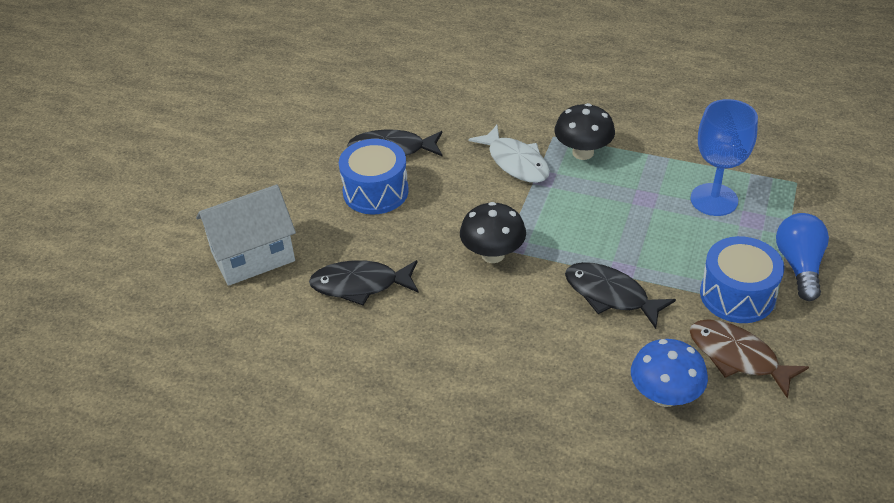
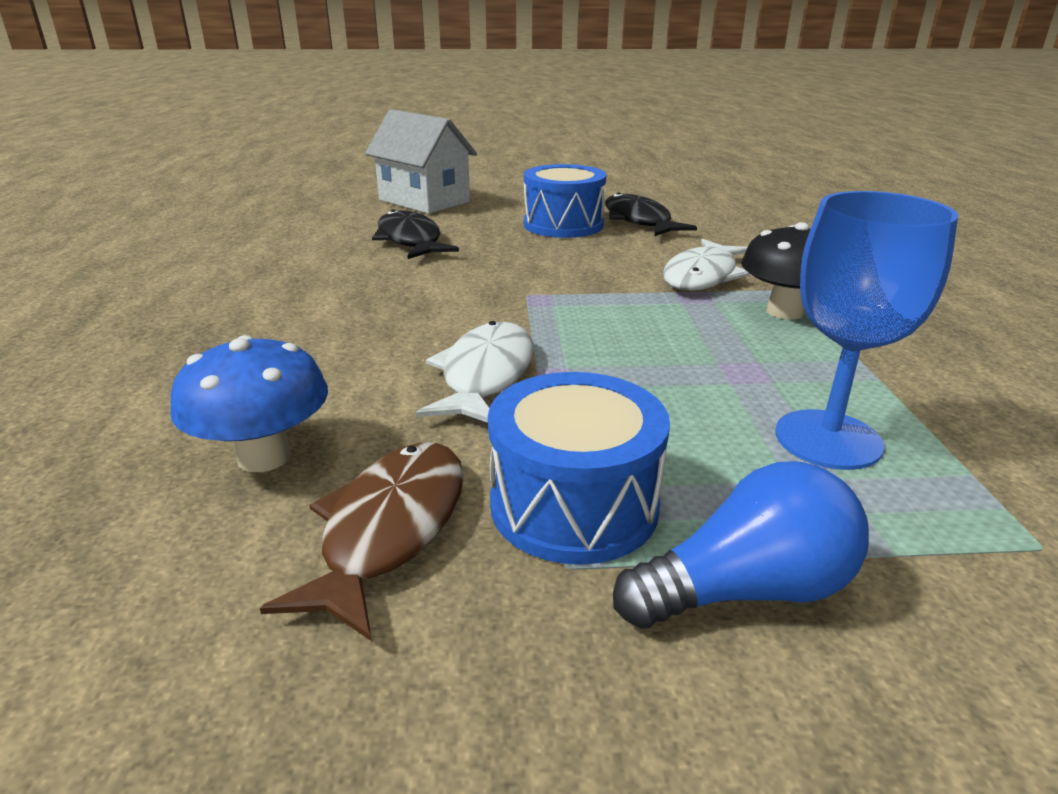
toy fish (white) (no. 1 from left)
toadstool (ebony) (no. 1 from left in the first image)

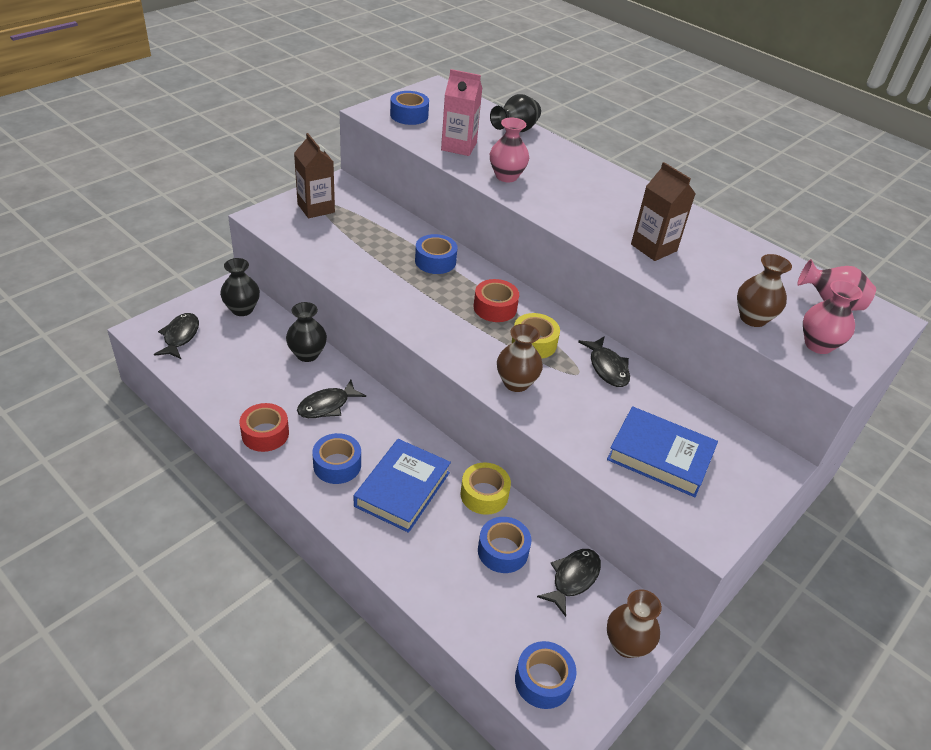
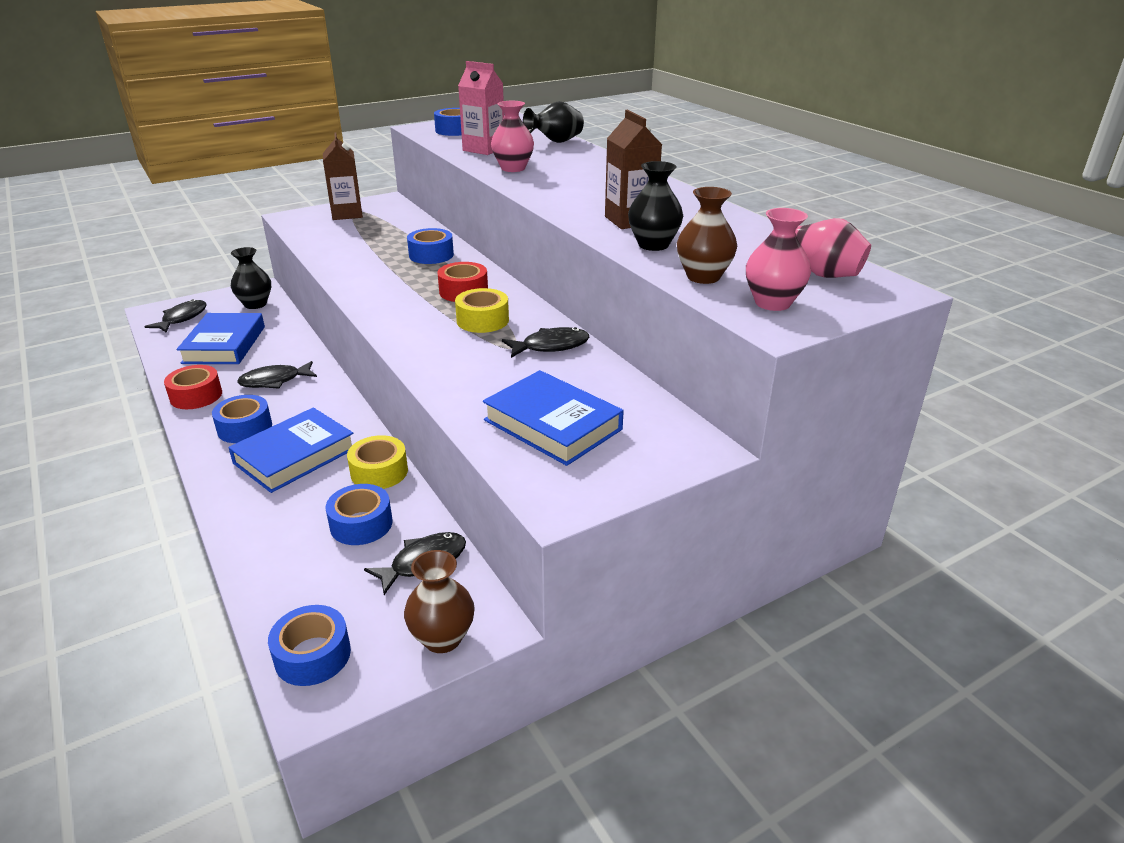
hardback (royal blue) (no. 1 from left)
toy fish (ebony) (no. 4 from left)
tall vase (ebony) (no. 3 from left)
tall vase (dark brown) (no. 1 from left in the first image)

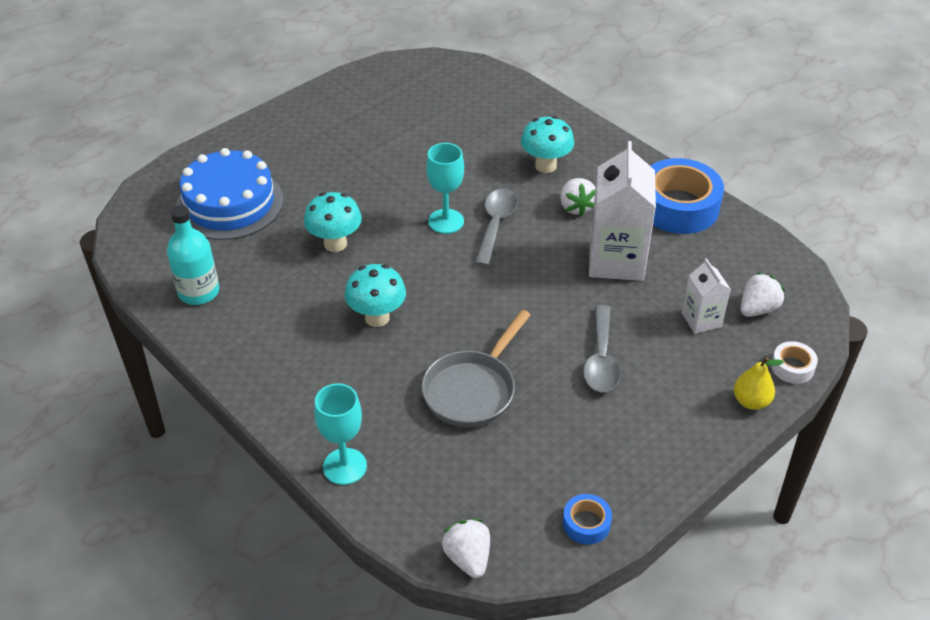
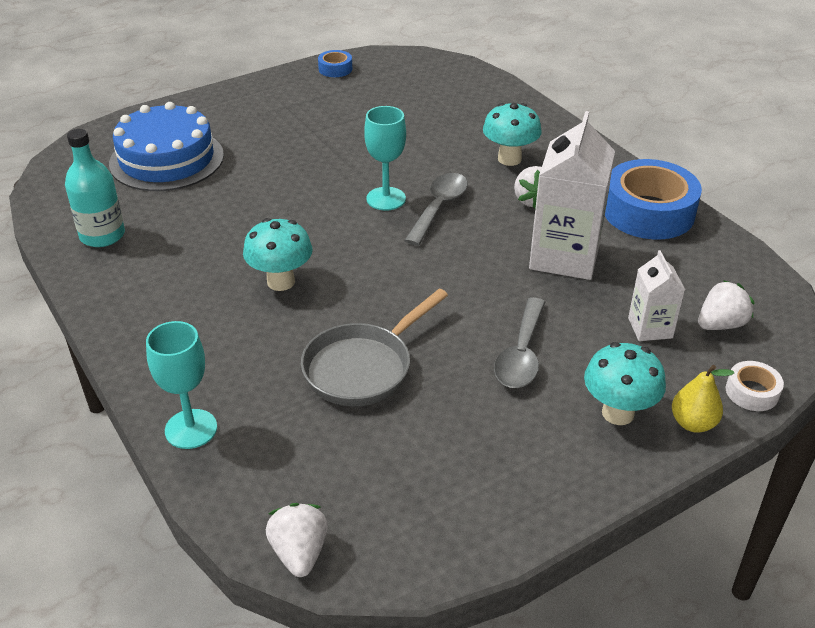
tape (royal blue) (no. 1 from left)
toadstool (turquoise) (no. 3 from left)

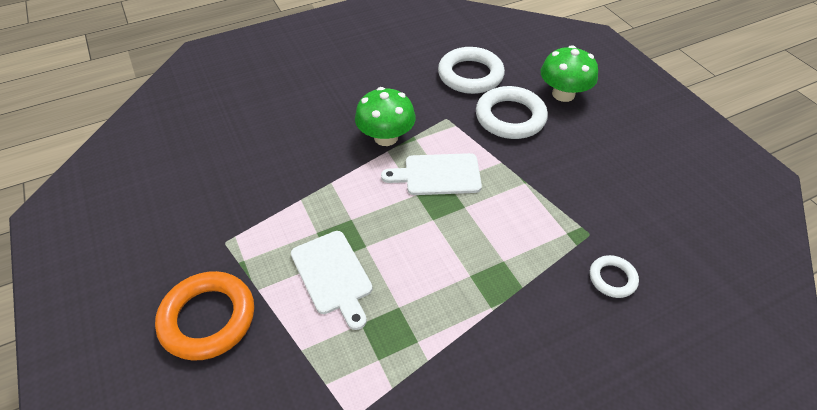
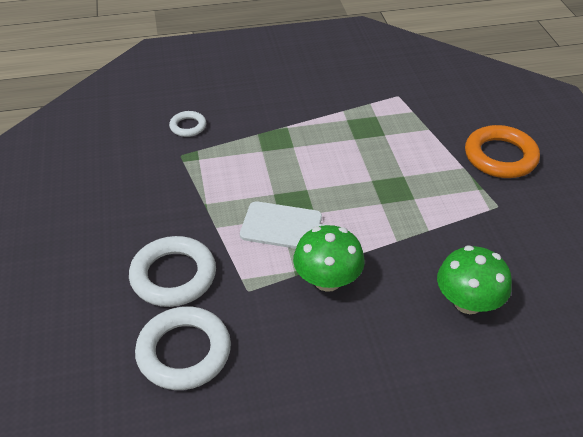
toadstool (green) (no. 2 from left)
bread board (white) (no. 1 from left in the first image)

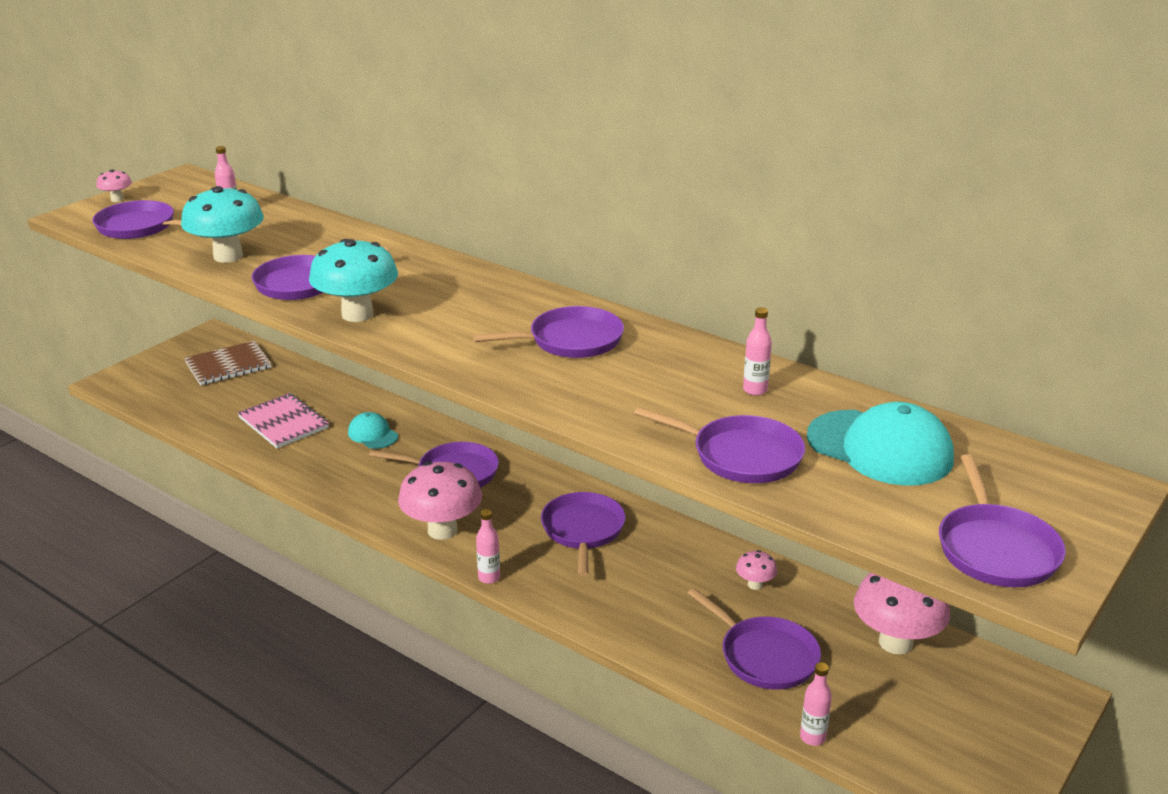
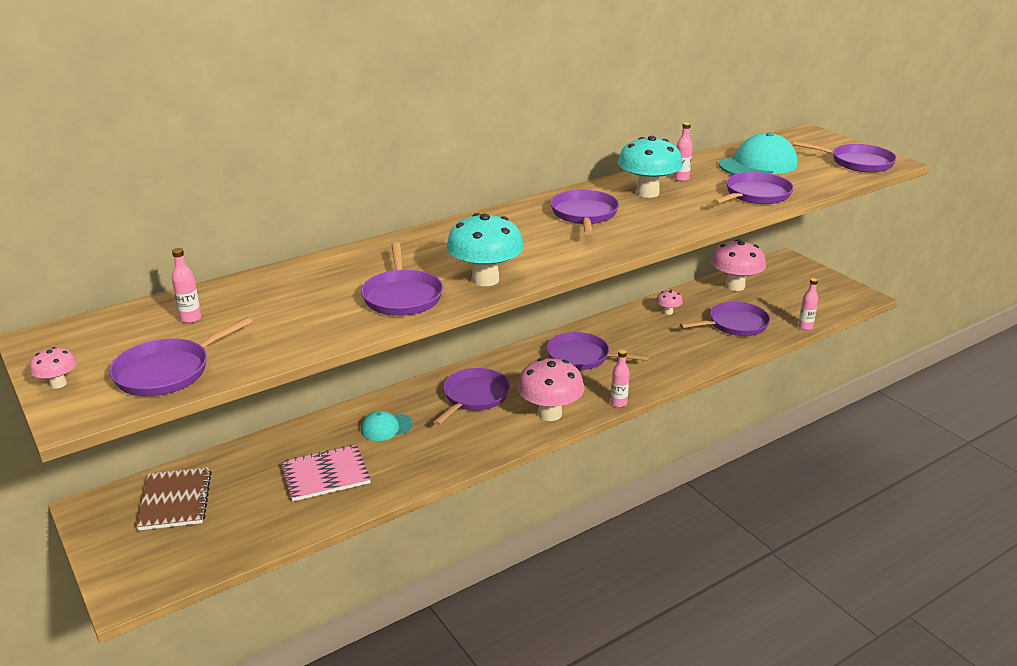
toadstool (turquoise) (no. 2 from left)

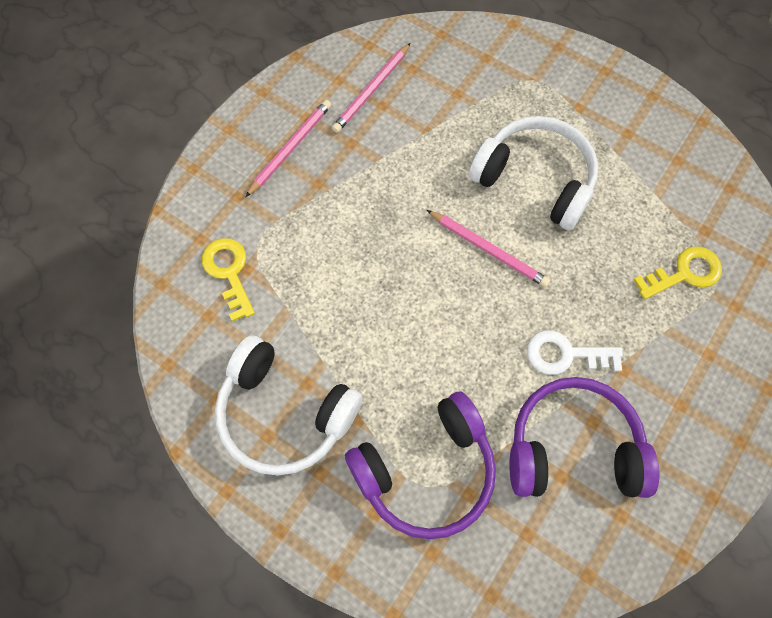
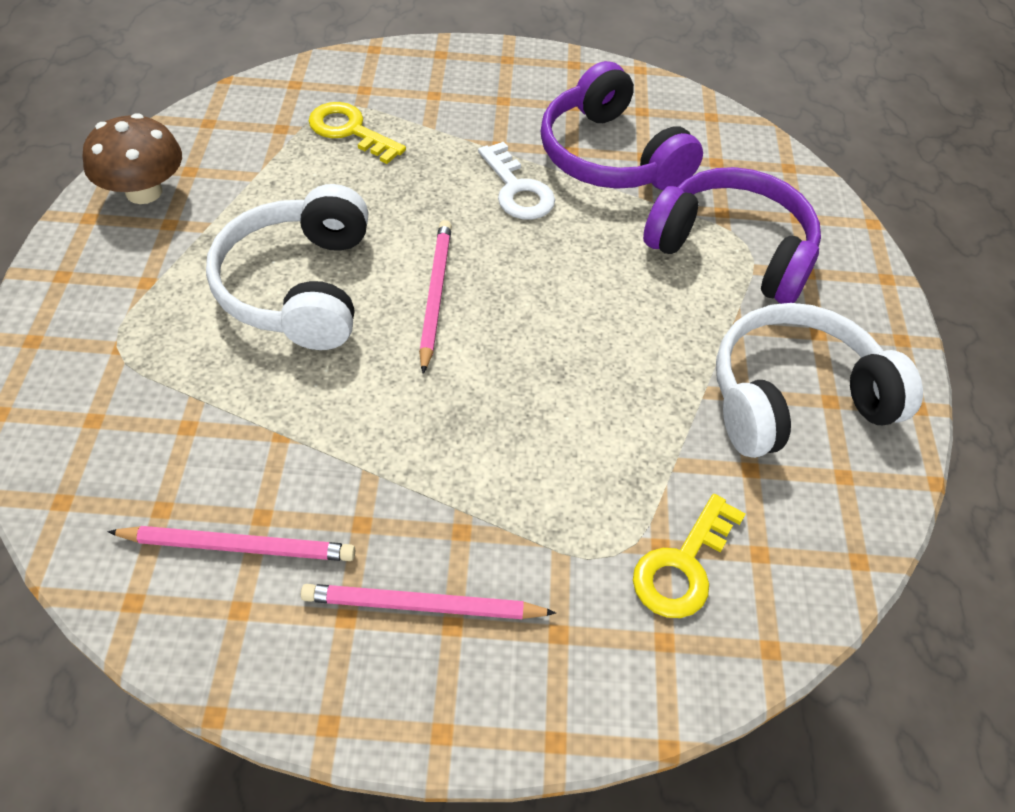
toadstool (dark brown)
headphones (white) (no. 2 from left)

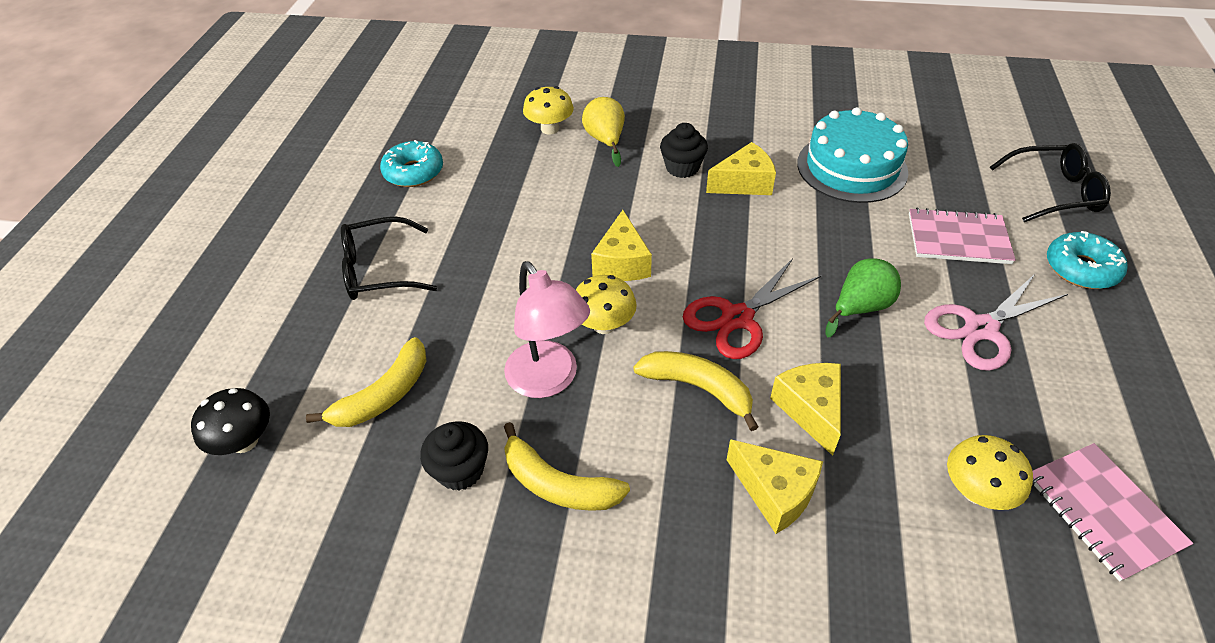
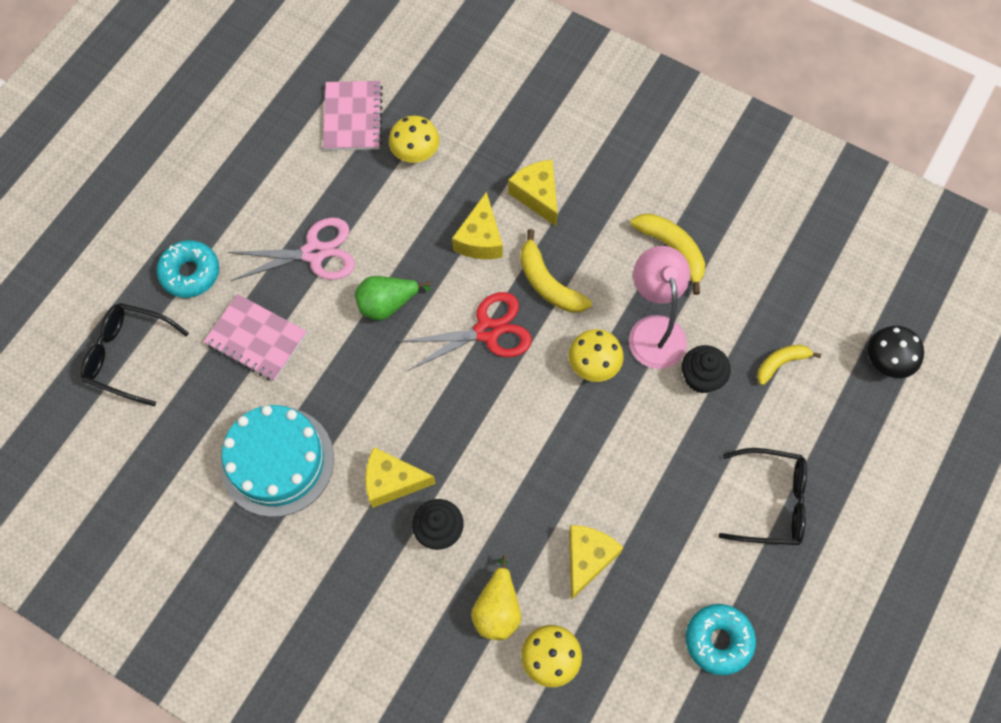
cheese (yellow) (no. 4 from left)
muffin (ebony) (no. 2 from left)
toy banana (yellow) (no. 3 from left)

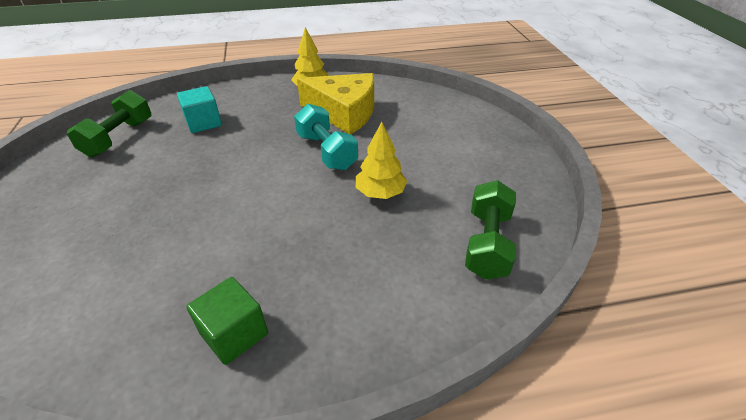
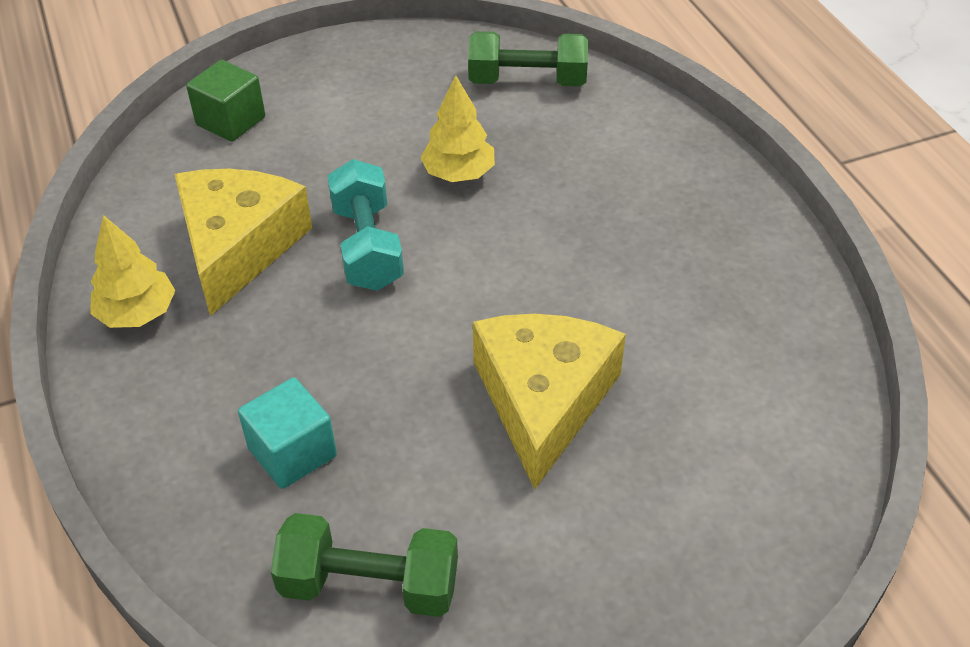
cube (green)
free weight (turquoise)
cheese (yellow) (no. 2 from left)

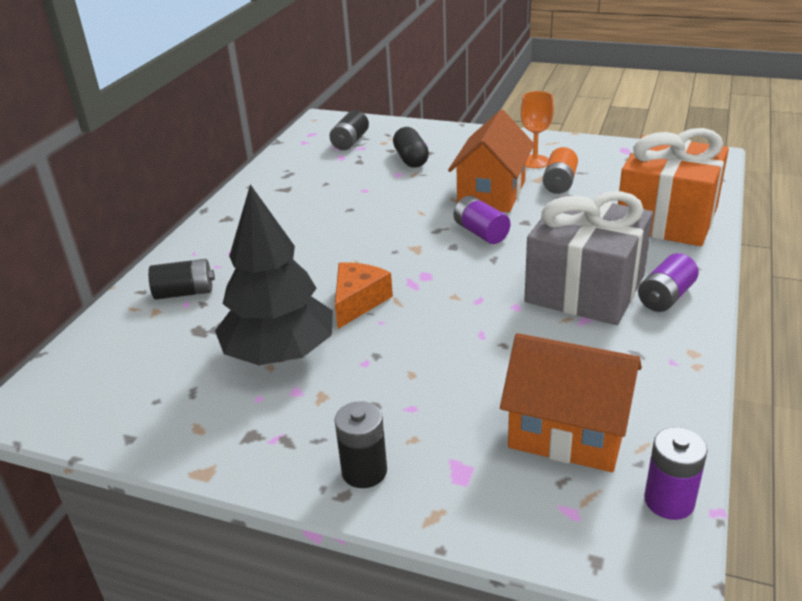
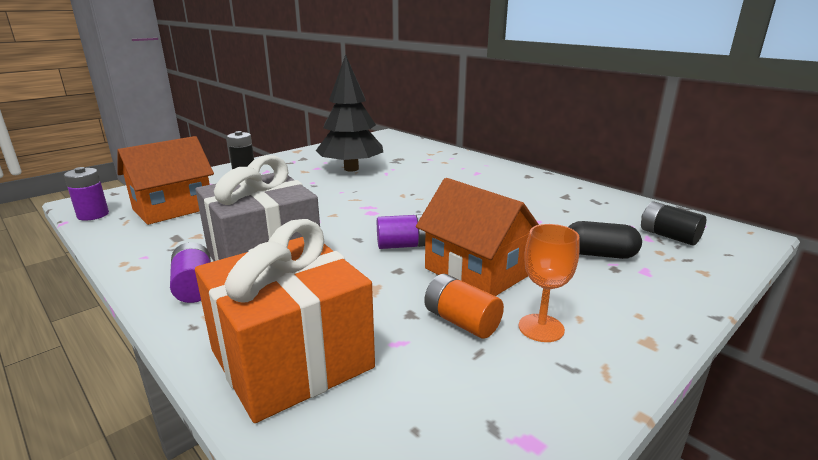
AA battery (ebony) (no. 1 from left in the first image)
cheese (orange-coloured)

